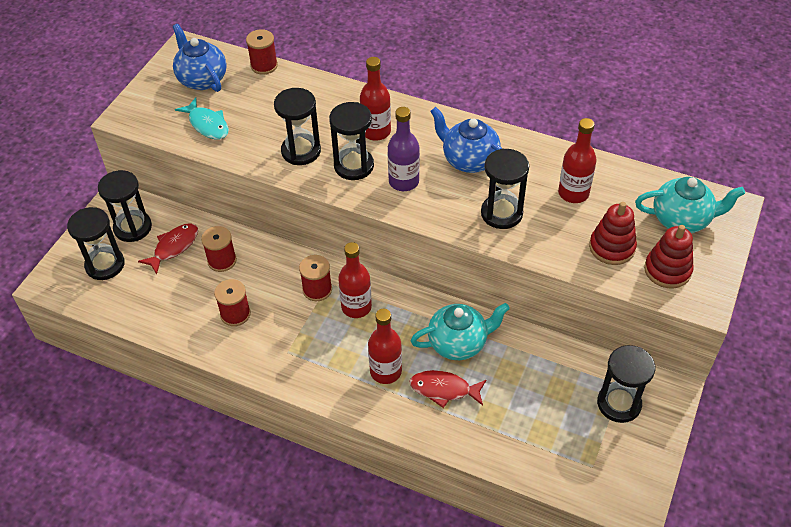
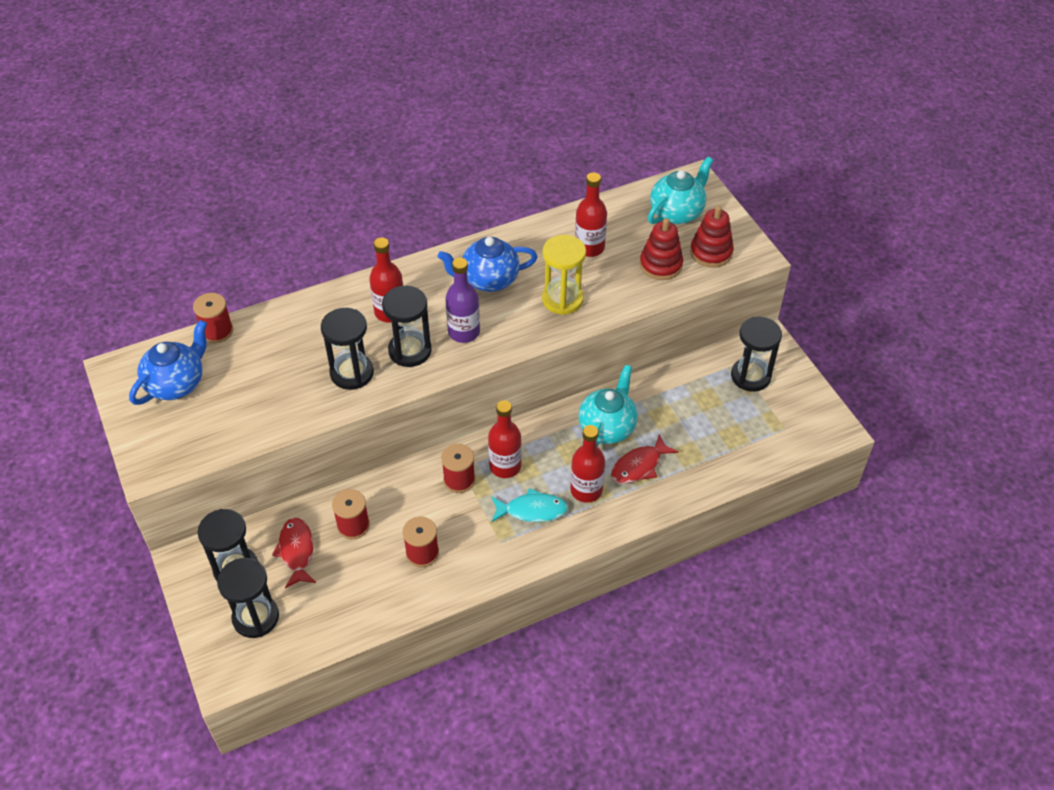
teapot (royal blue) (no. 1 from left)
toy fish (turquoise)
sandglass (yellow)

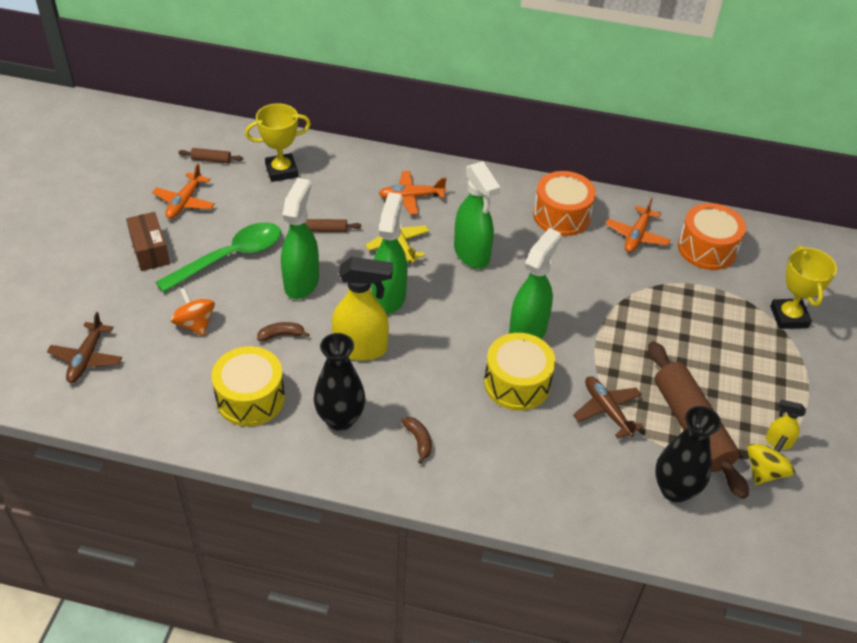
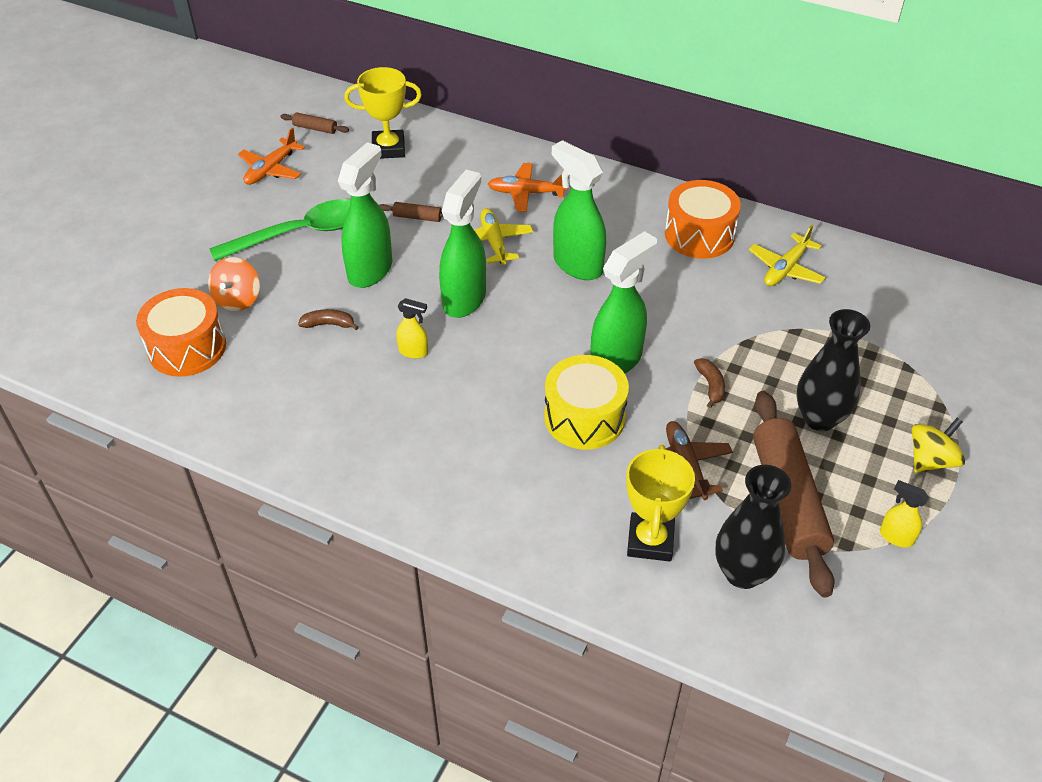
drum (orange-coloured) (no. 1 from left)
spinning top (orange-coloured)
sprayer (yellow) (no. 1 from left)
sprayer (green) (no. 3 from left)
trophy (yellow) (no. 2 from left)
toy banana (dark brown) (no. 2 from left)
plane (yellow) (no. 2 from left)
tall vase (ebony) (no. 2 from left)
spinning top (yellow)
plane (dark brown) (no. 1 from left in the first image)
package (dark brown)
drum (yellow) (no. 1 from left in the first image)

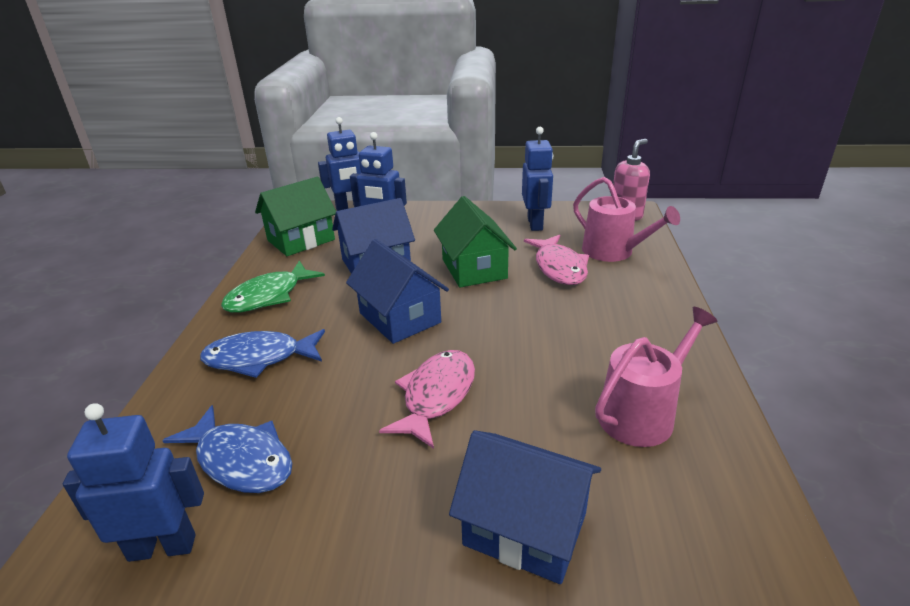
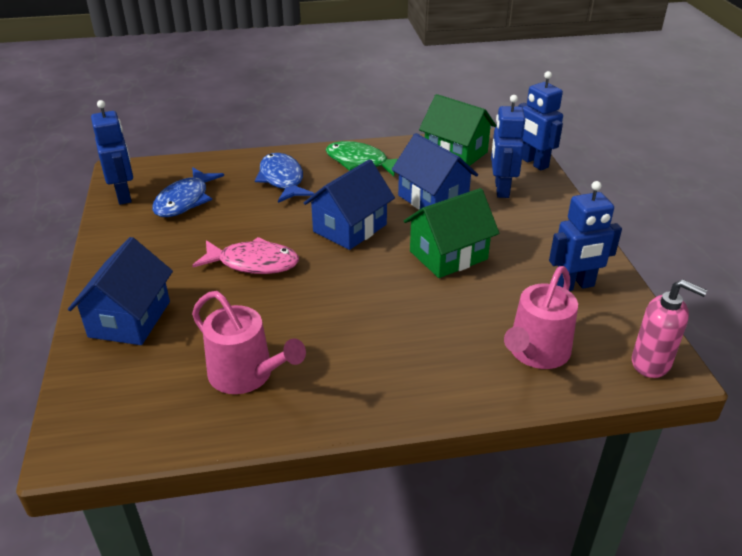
toy fish (pink) (no. 2 from left in the first image)

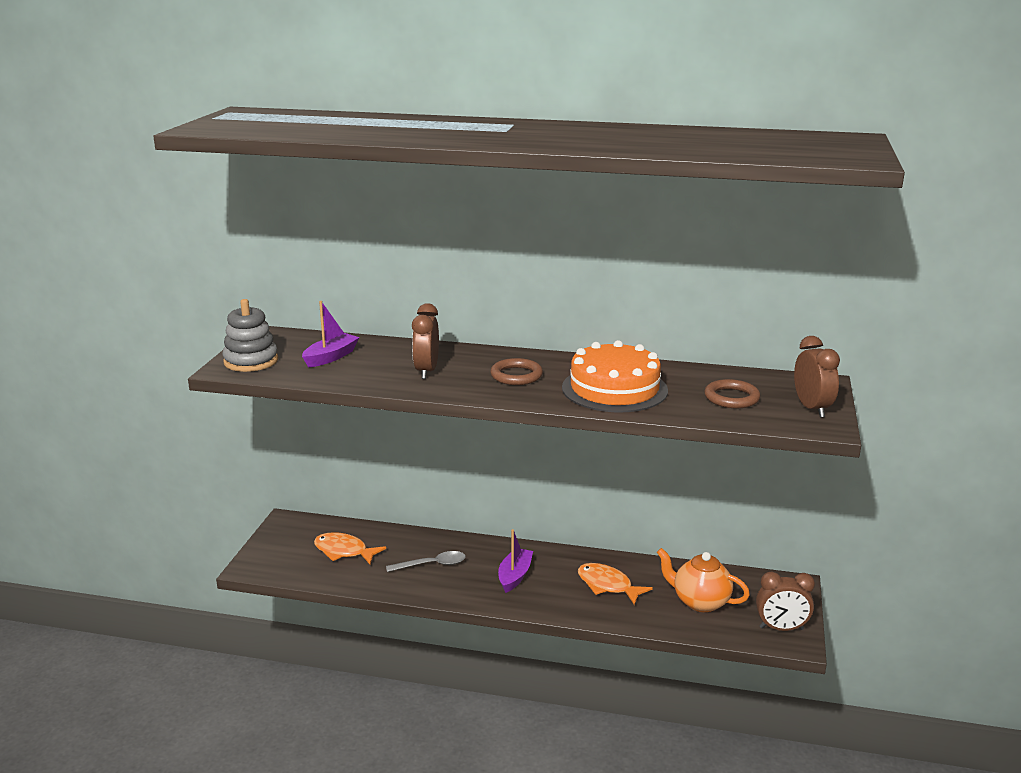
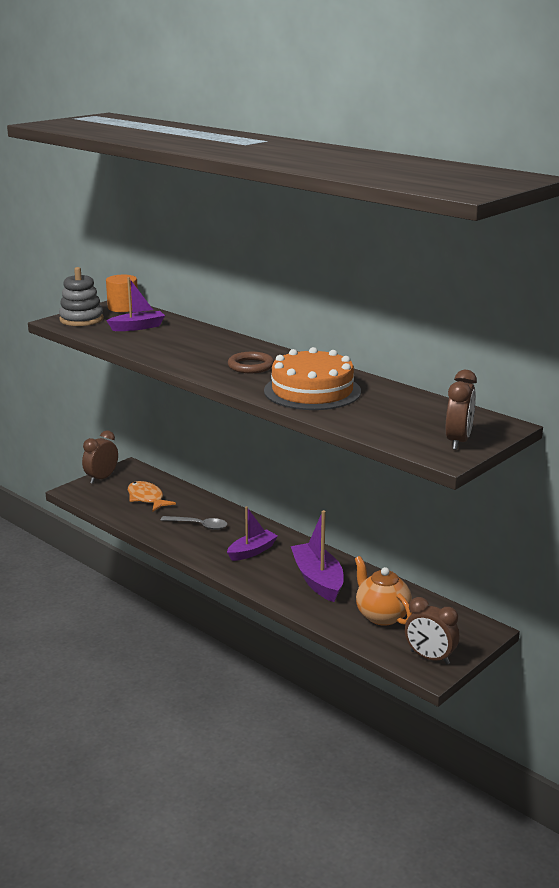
bedside clock (dark brown) (no. 1 from left)
cylinder (orange-coloured)
toy boat (purple) (no. 3 from left)
ring (dark brown) (no. 2 from left in the first image)

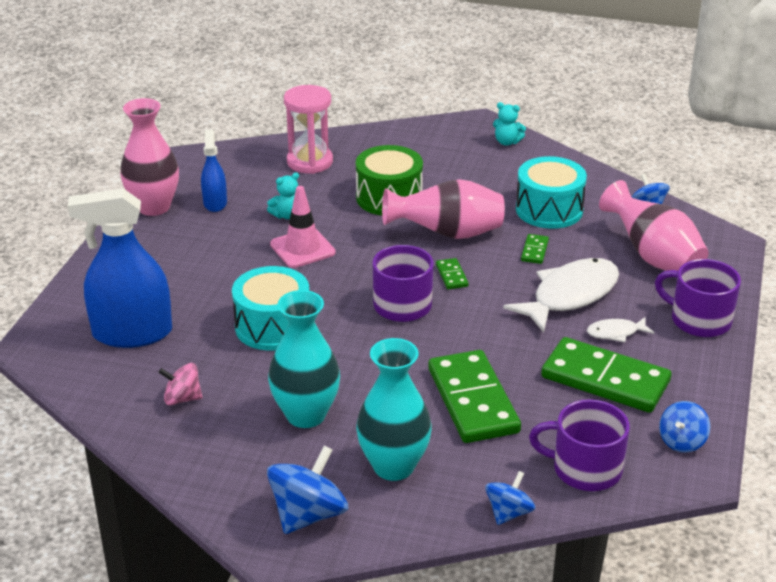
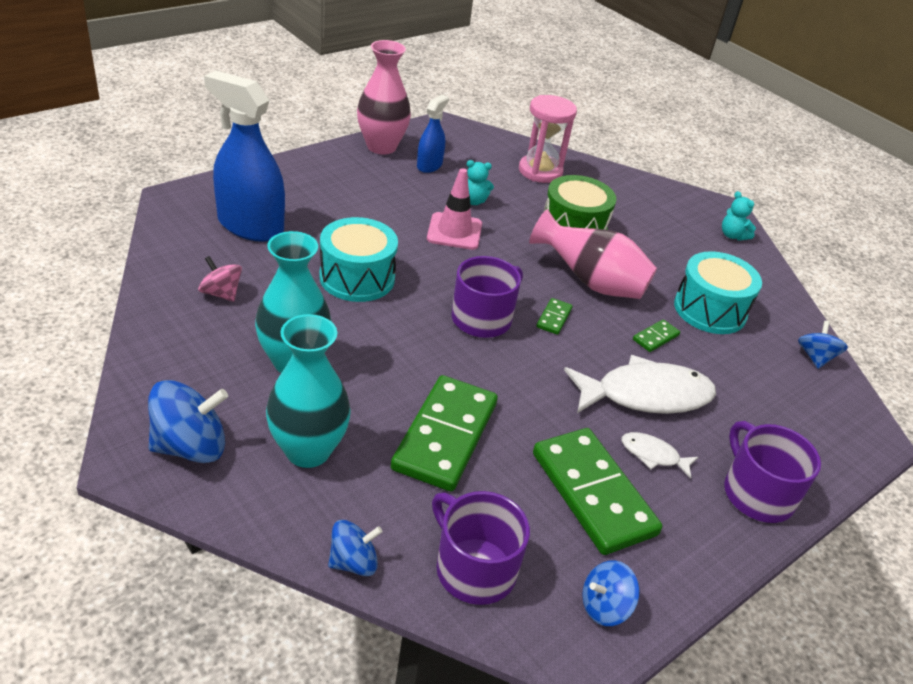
tall vase (pink) (no. 3 from left in the first image)

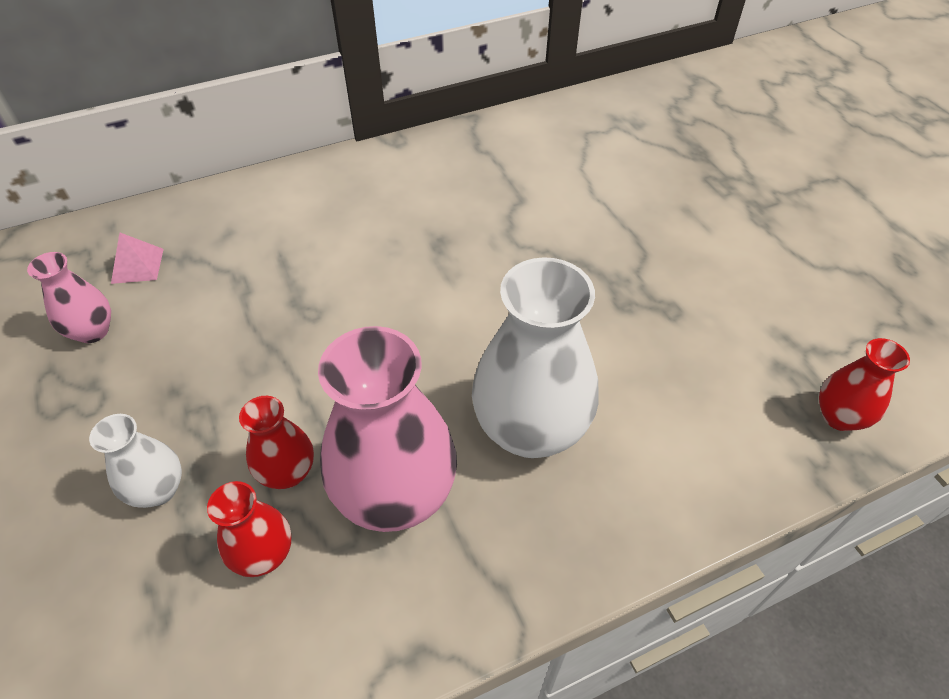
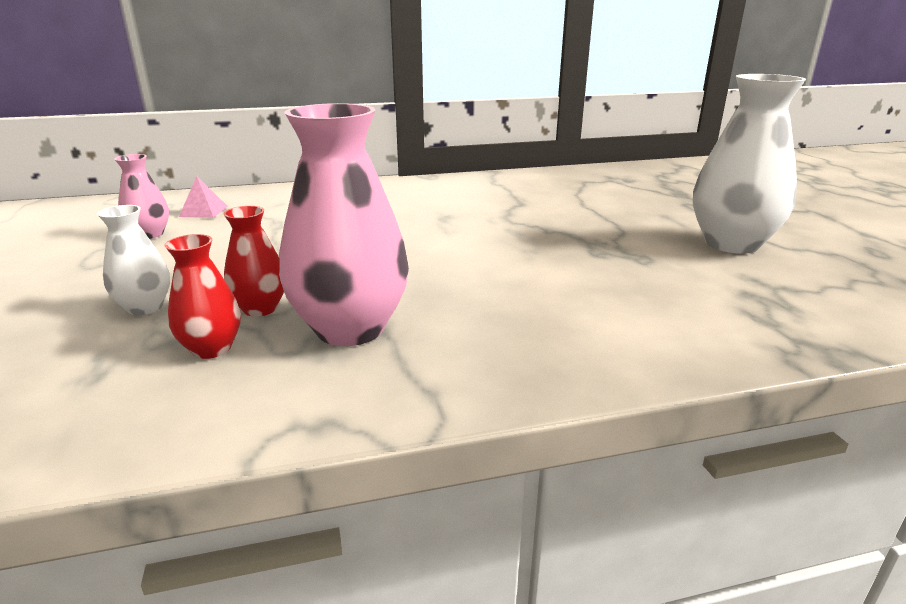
tall vase (white) (no. 2 from left)
tall vase (crimson) (no. 3 from left in the first image)

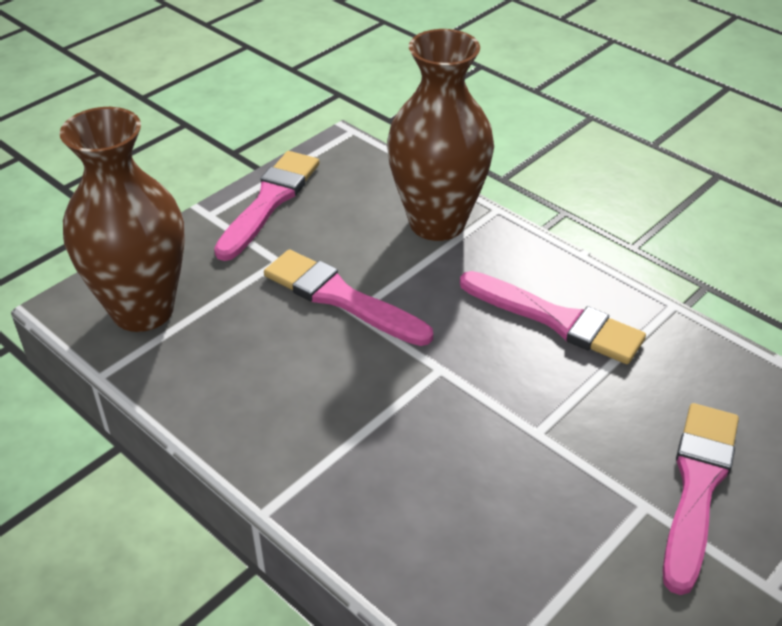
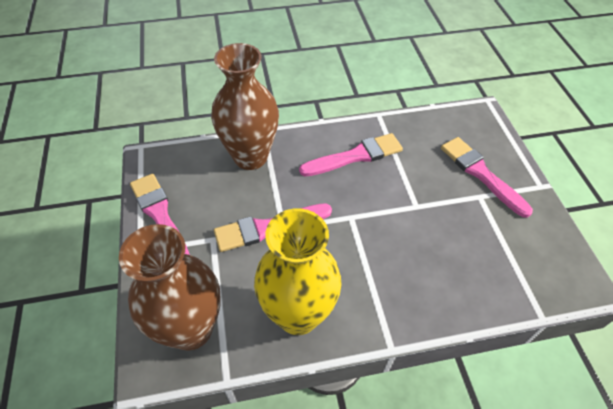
tall vase (yellow)

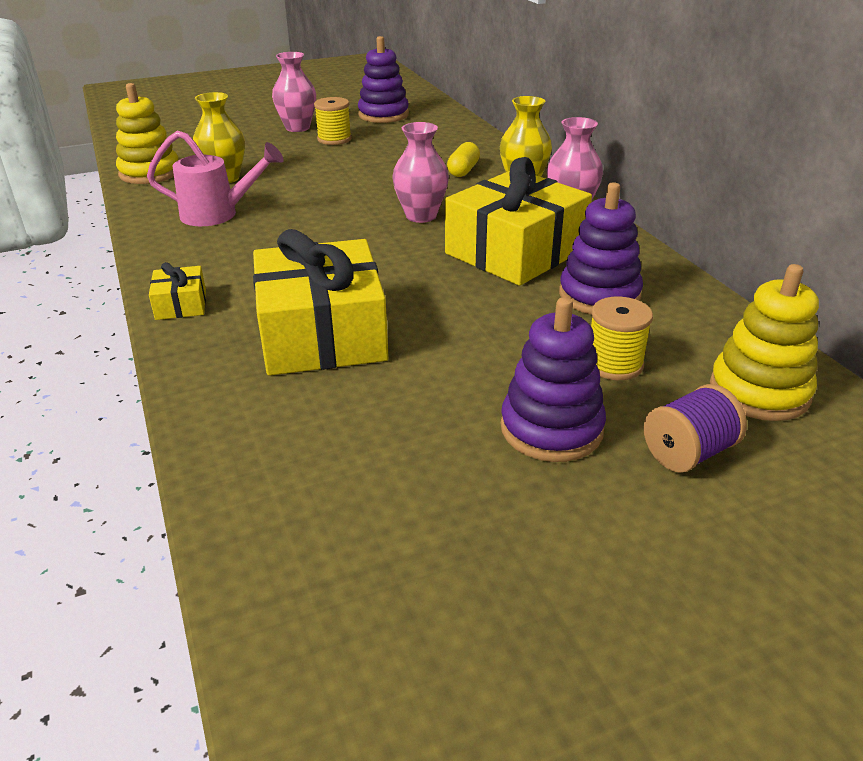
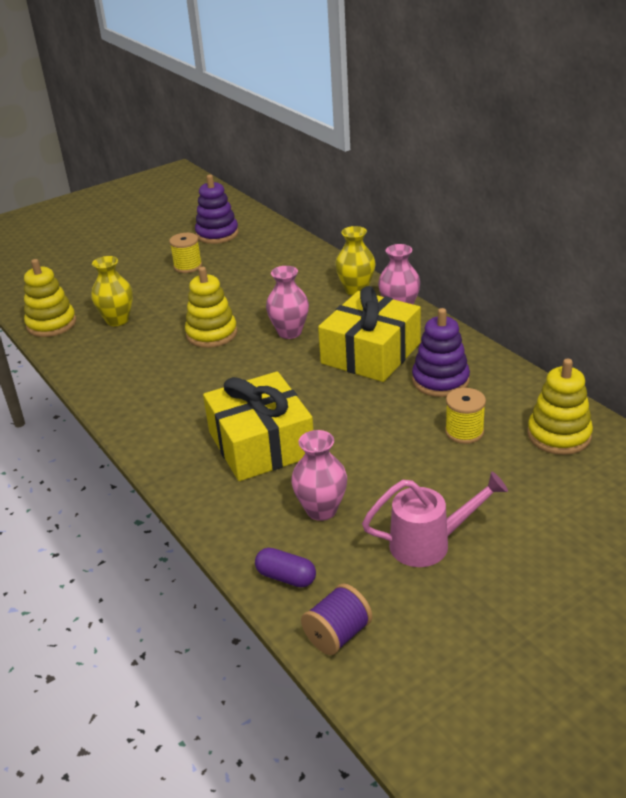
stacking rings (yellow) (no. 2 from left)
pill (purple)
tall vase (pink) (no. 2 from left)
bobbin (purple)
watering pot (pink)
gift (yellow) (no. 1 from left in the first image)
pill (yellow)
stacking rings (purple) (no. 2 from left in the first image)

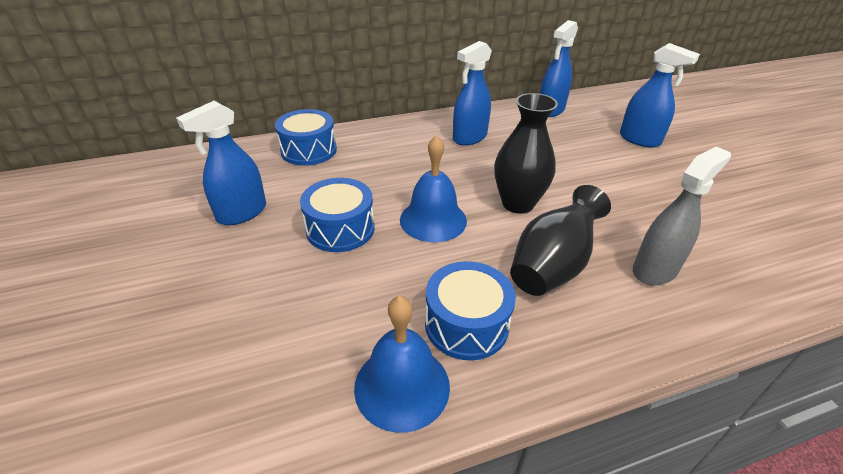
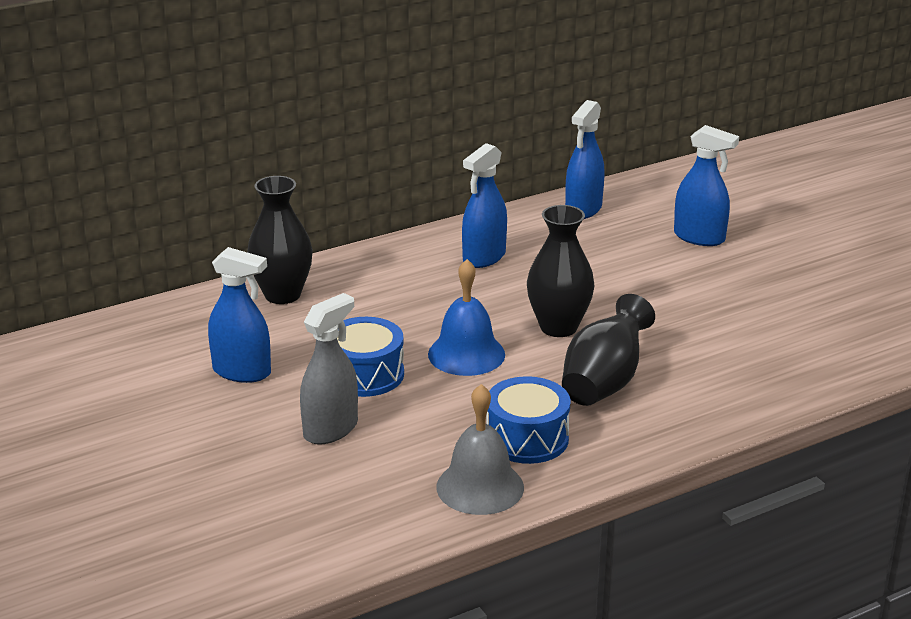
sprayer (royal blue) (no. 1 from left)
tall vase (ebony) (no. 1 from left)
sprayer (grey)
school bell (grey)

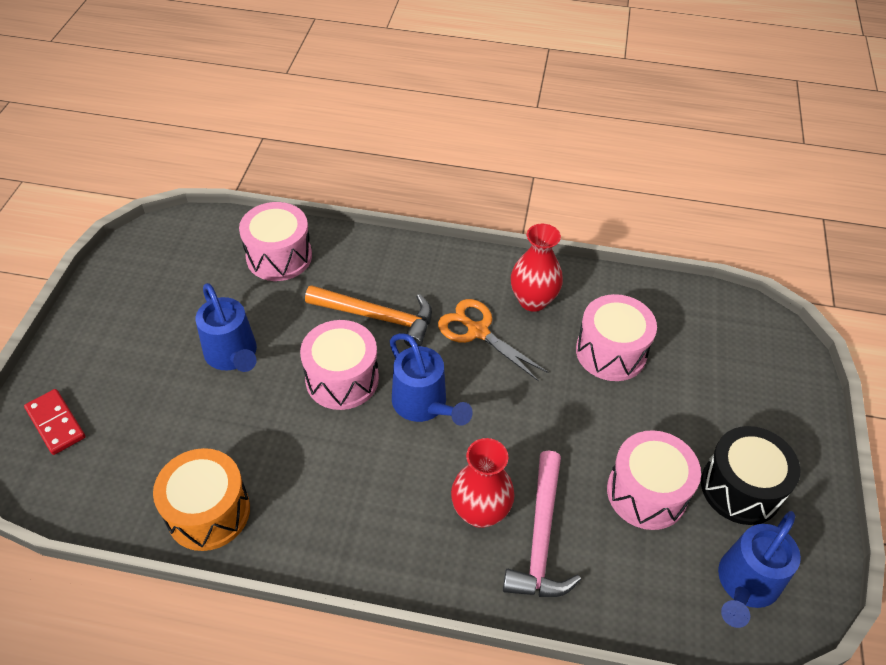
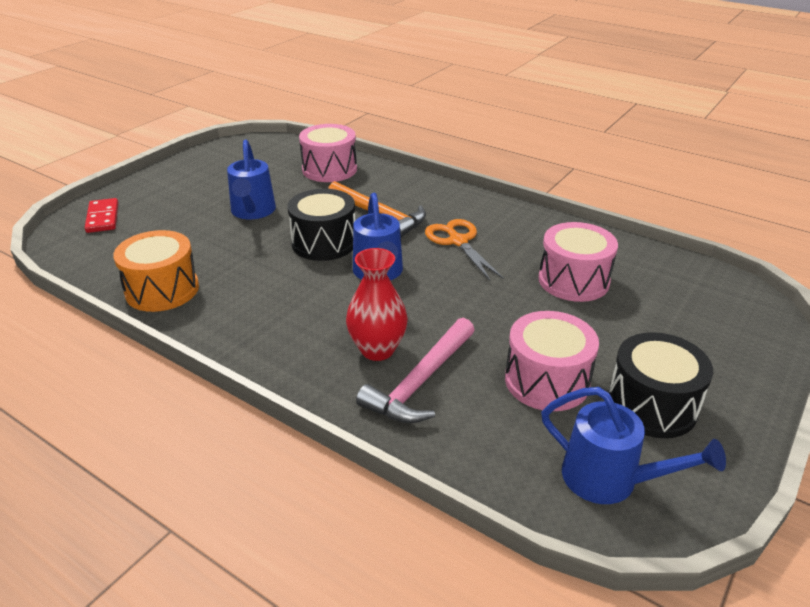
drum (ebony) (no. 1 from left)
watering pot (royal blue) (no. 3 from left)
tall vase (crimson) (no. 2 from left in the first image)

